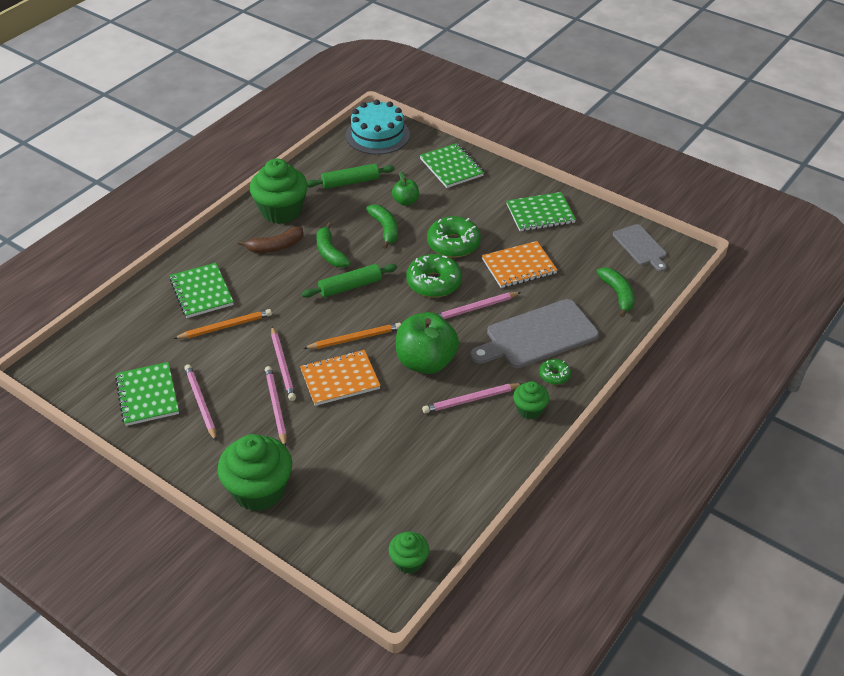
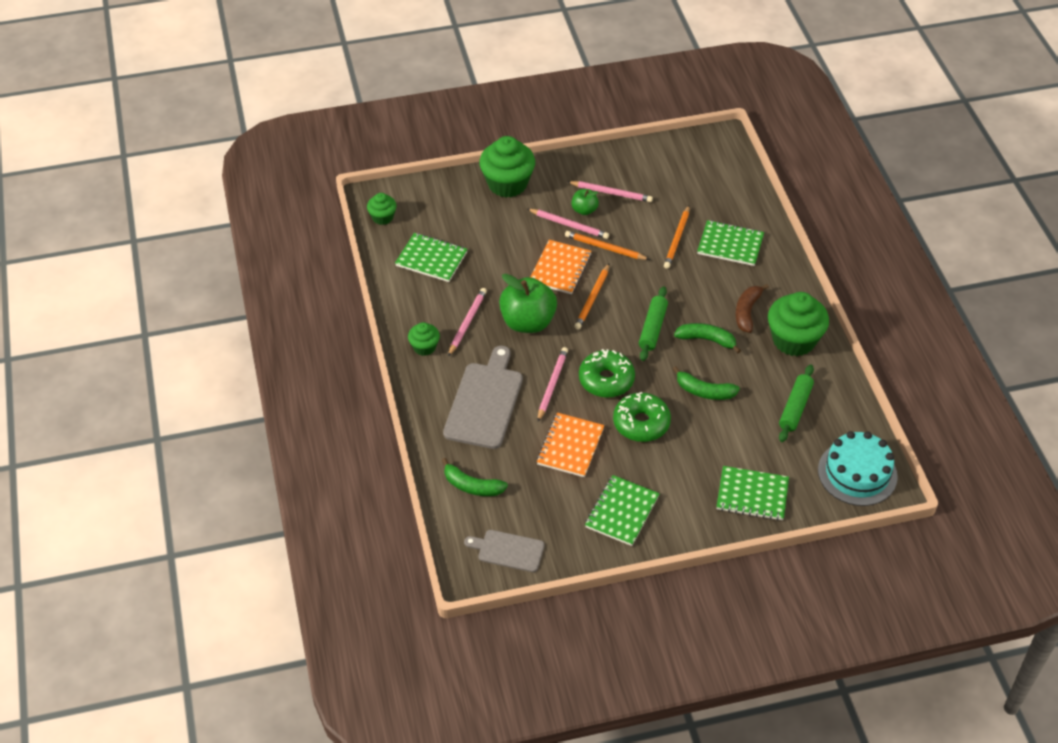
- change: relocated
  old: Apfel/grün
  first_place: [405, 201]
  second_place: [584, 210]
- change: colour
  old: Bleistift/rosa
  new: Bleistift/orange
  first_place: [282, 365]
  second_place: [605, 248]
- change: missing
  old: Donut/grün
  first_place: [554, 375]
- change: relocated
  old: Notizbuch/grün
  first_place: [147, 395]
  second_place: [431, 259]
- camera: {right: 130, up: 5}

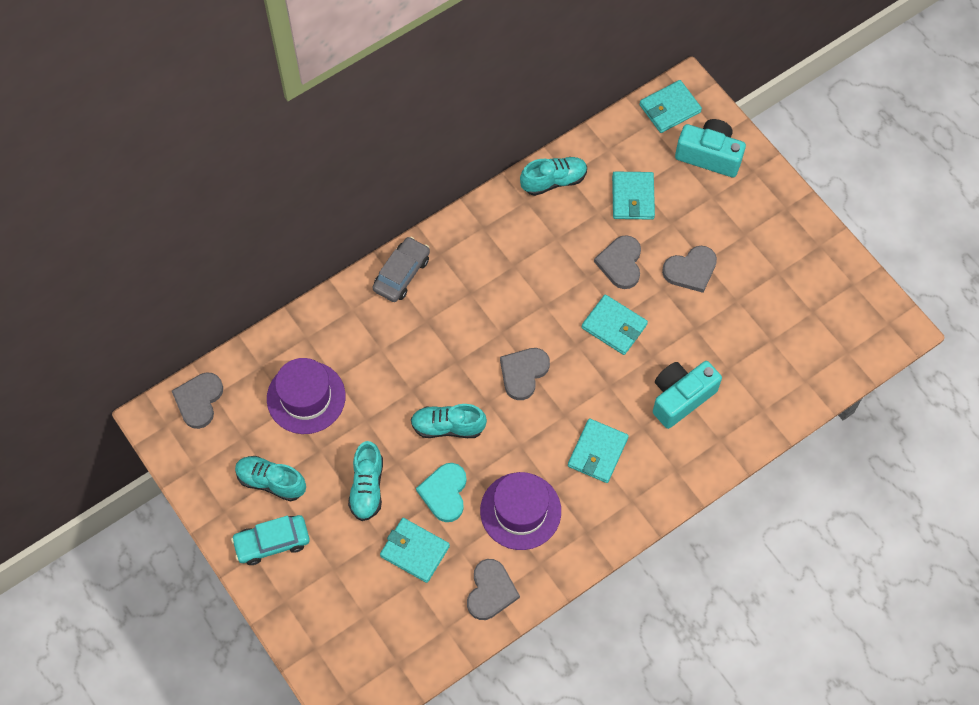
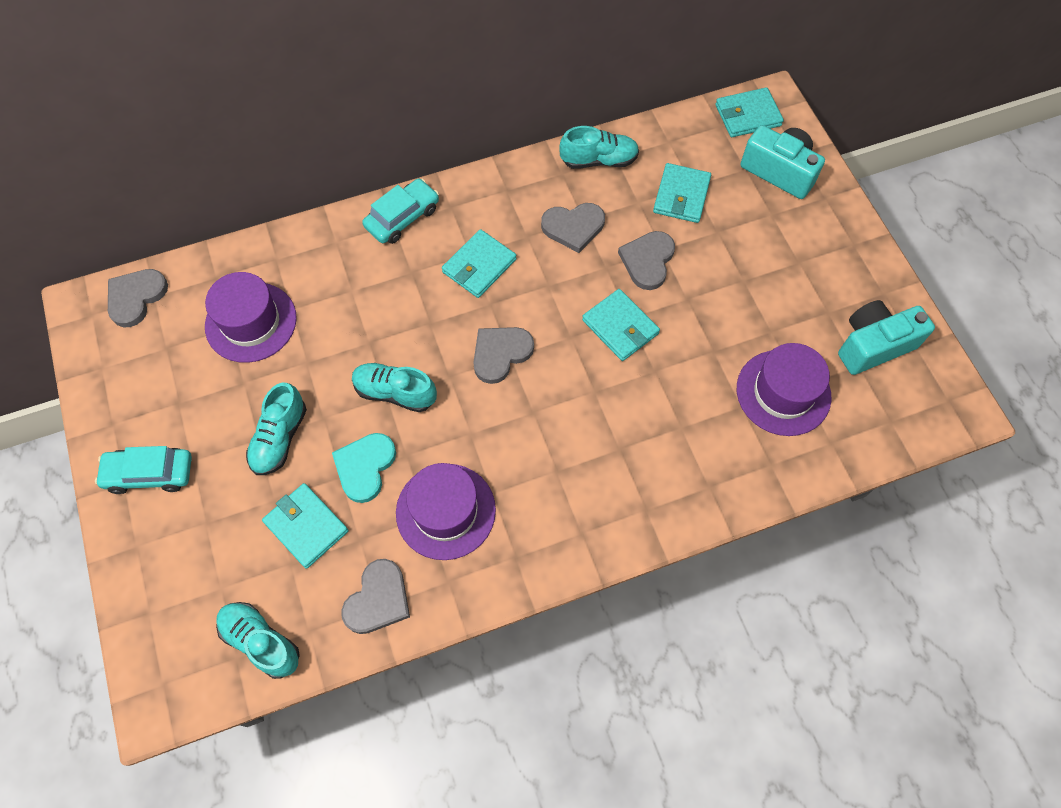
- change: colour
  old: Auto/grau
  new: Auto/türkis
  first_place: [401, 274]
  second_place: [402, 217]
- change: relocated
  old: Herz/grau
  first_place: [690, 270]
  second_place: [573, 227]
- change: relocated
  old: Kamera/türkis
  first_place: [680, 397]
  second_place: [873, 345]
- change: relocated
  old: Geldbörse/türkis
  first_place: [597, 452]
  second_place: [479, 266]
- change: relocated
  old: Schuh/türkis
  first_place: [271, 482]
  second_place: [261, 641]
- change: appeared
  new: Hut/lila
  second_place: [783, 392]
- camera: {right: 15, up: 0}

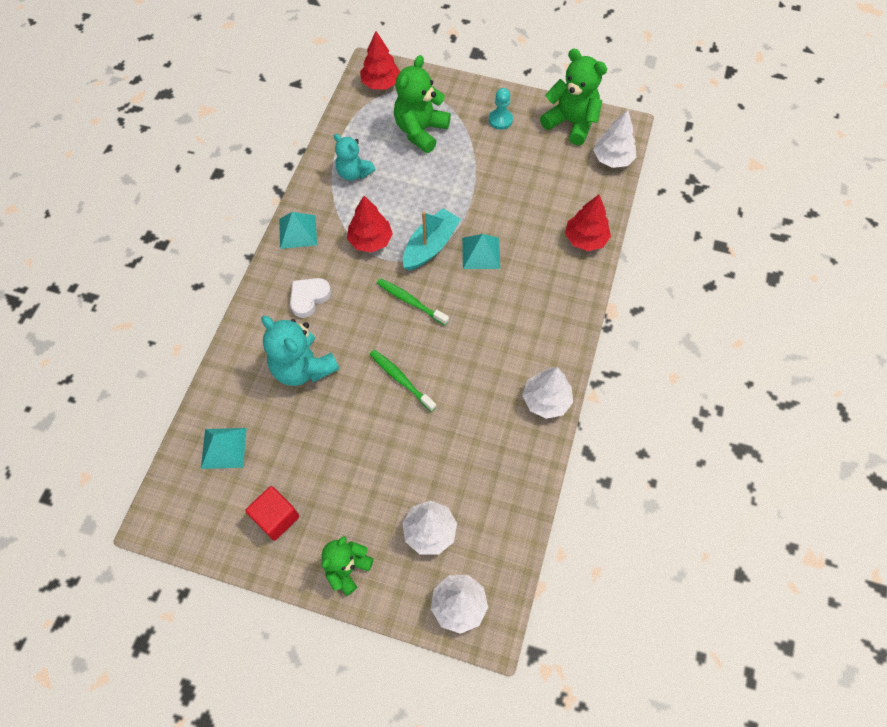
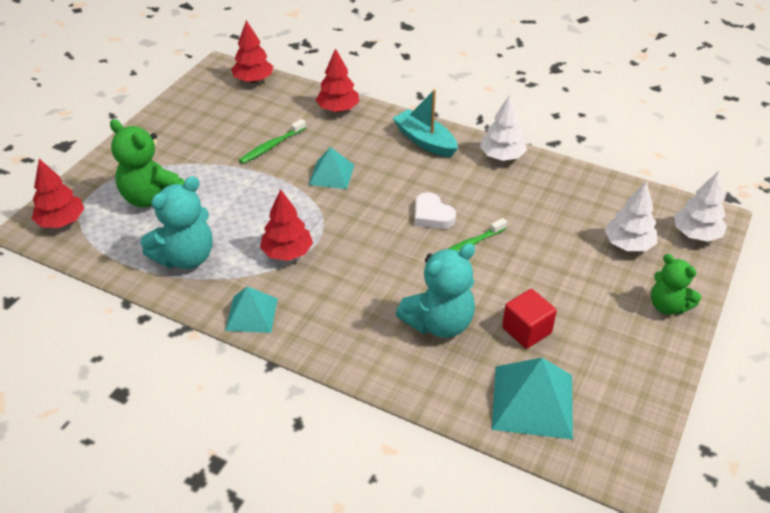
- change: missing
  old: Teddybär/grün
  first_place: [571, 123]
- change: missing
  old: Bauer/türkis
  first_place: [500, 120]
- change: colour
  old: Baum/weiß
  new: Baum/rot
  first_place: [612, 159]
  second_place: [253, 80]
- change: size
  old: Teddybär/türkis
  first_place: [354, 173]
  second_place: [186, 257]
  factor: 1.54
- change: relocated
  old: Boot/türkis
  first_place: [430, 246]
  second_place: [425, 141]
- change: relocated
  old: Herz/weiß
  first_place: [309, 298]
  second_place: [432, 215]
- change: relocated
  old: Zahnbürste/grün
  first_place: [410, 301]
  second_place: [271, 146]
- change: size
  old: Pyramide/türkis
  first_place: [224, 448]
  second_place: [532, 401]
  factor: 1.57
- change: relocated
  old: Kubus/rot
  first_place: [276, 517]
  second_place: [526, 330]
- camera: {right: -80, up: -20}

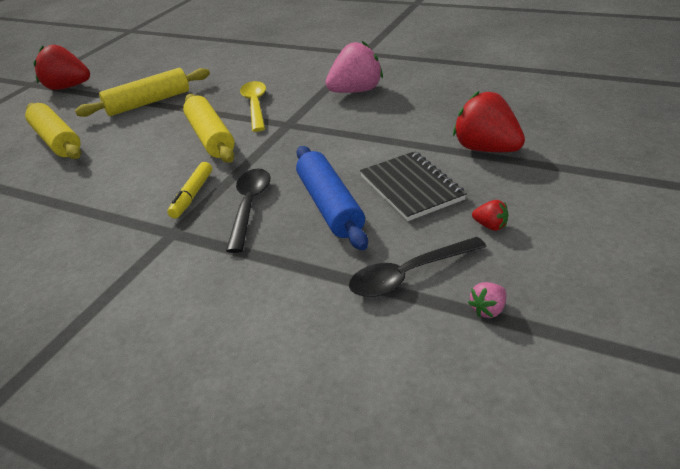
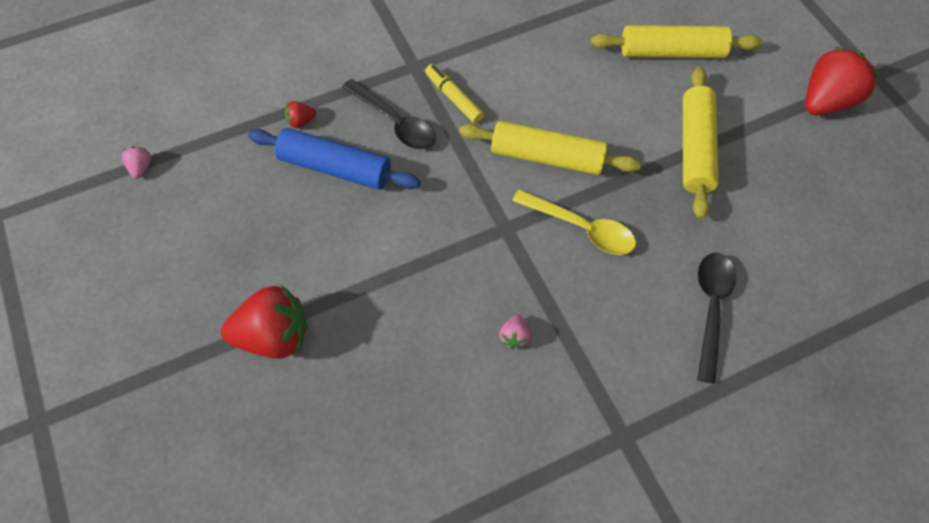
- change: size
  old: Erdbeere/rosa
  first_place: [356, 91]
  second_place: [514, 337]
  factor: 0.43
- change: missing
  old: Notizbuch/schwarz
  first_place: [411, 188]
- change: relocated
  old: Erdbeere/rot
  first_place: [490, 226]
  second_place: [301, 121]
- change: relocated
  old: Löffel/schwarz
  first_place: [409, 275]
  second_place: [711, 308]
- camera: {right: 125, up: 25}

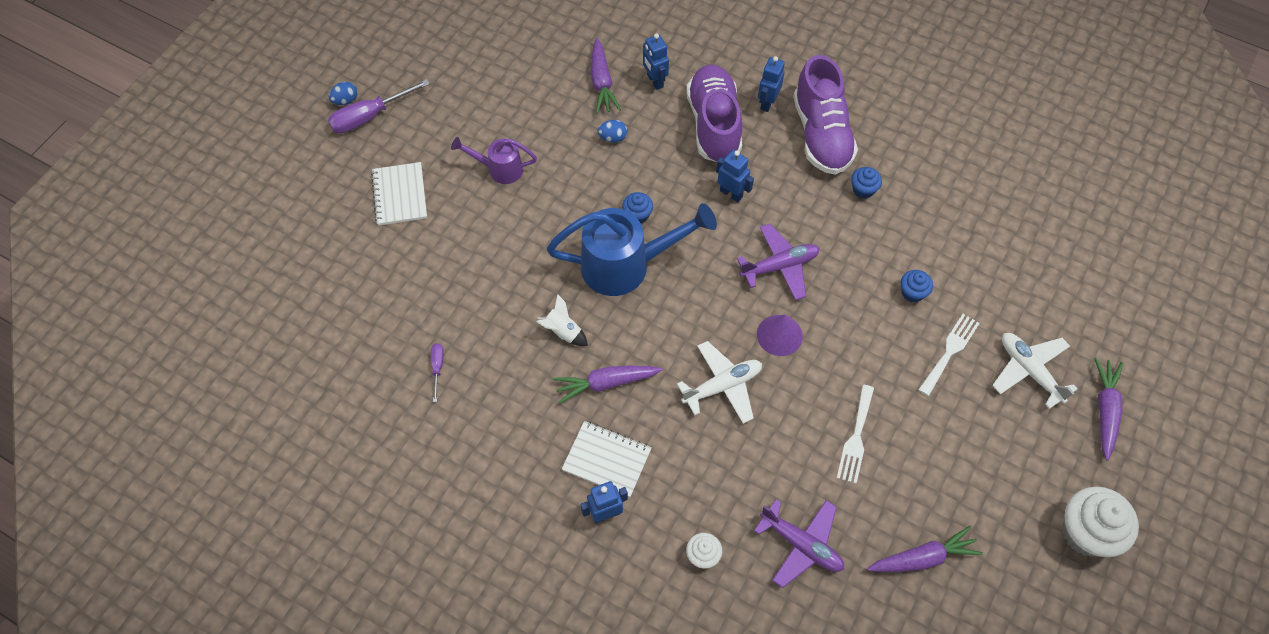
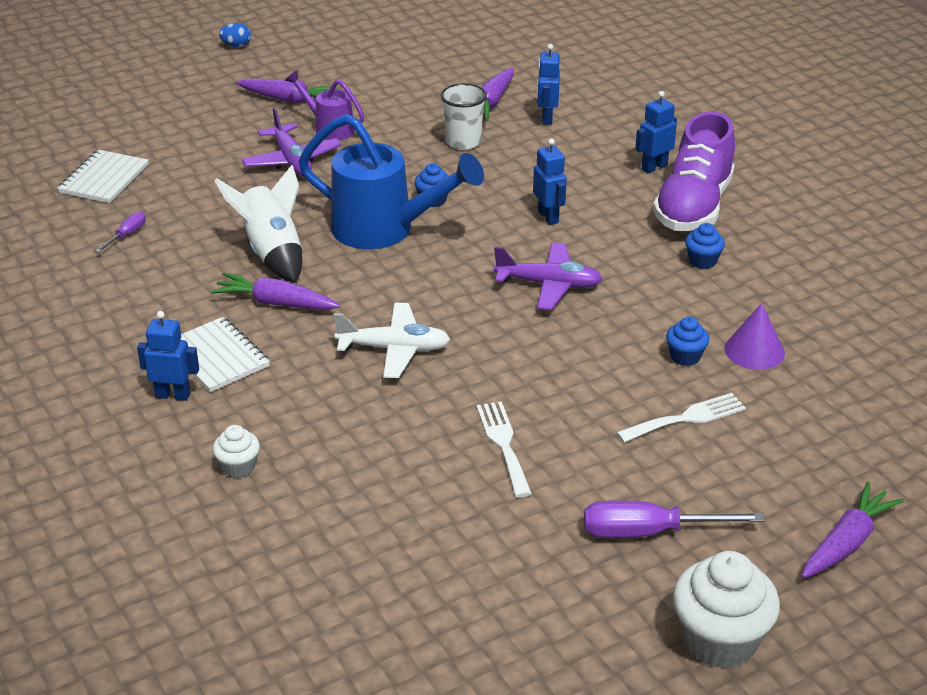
- change: missing
  old: Schuh/lila
  first_place: [714, 124]
- change: relocated
  old: Schraubenzieher/lila
  first_place: [369, 116]
  second_place: [649, 532]
- change: exchanged
  old: Ei/blau
  new: Becher/weiß
  first_place: [613, 138]
  second_place: [463, 142]
- change: relocated
  old: Notizbuch/weiß
  first_place: [400, 195]
  second_place: [104, 179]
- change: size
  old: Rakete/weiß
  first_place: [563, 331]
  second_place: [272, 253]
  factor: 1.83
- change: relocated
  old: Kegel/lila
  first_place: [779, 335]
  second_place: [754, 350]
- change: missing
  old: Flugzeug/weiß
  first_place: [1029, 371]
- change: spun
  old: Gabel/weiß
  first_place: [856, 438]
  second_place: [503, 444]
  degrees: 120
- change: relocated
  old: Flugzeug/lila
  first_place: [801, 545]
  second_place: [292, 160]
- change: relocated
  old: Karotte/lila
  first_place: [923, 558]
  second_place: [290, 100]
- camera: {right: 30, up: -25}

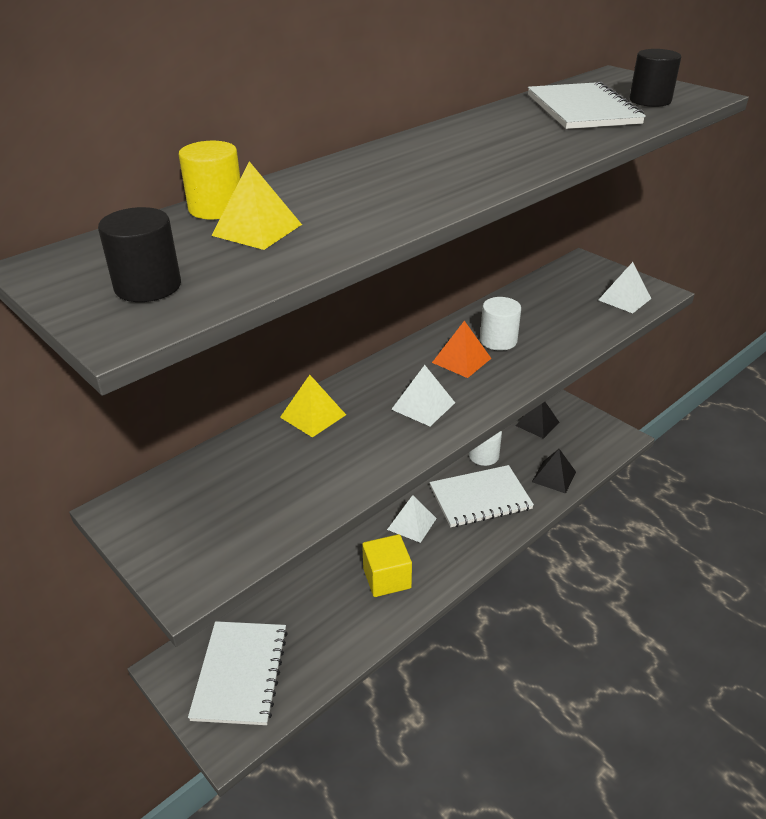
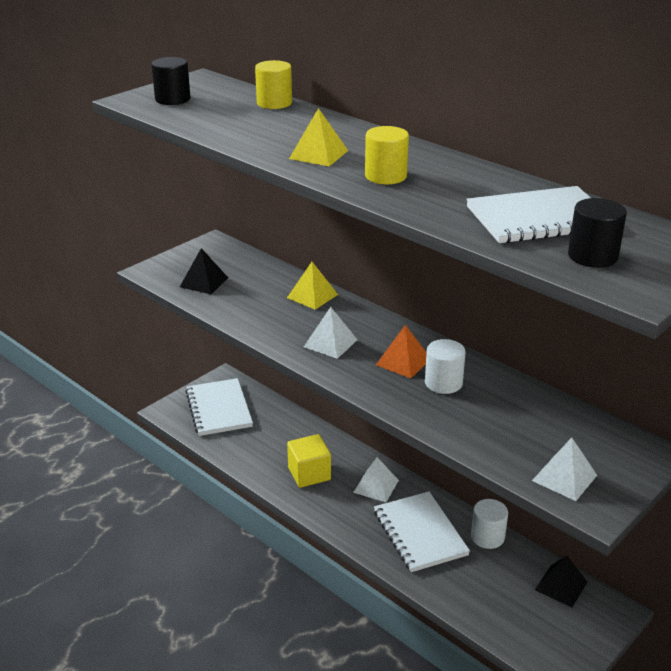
- change: relocated
  old: Pyramide/gelb
  first_place: [257, 230]
  second_place: [318, 154]
- change: relocated
  old: Pyramide/schwarz
  first_place: [554, 477]
  second_place: [204, 282]
- change: spun
  old: Notizbuch/weiß
  first_place: [240, 673]
  second_place: [218, 409]
  degrees: 75
- change: appeared
  new: Vollzylinder/gelb
  second_place: [385, 176]
- camera: {right: 85, up: -5}

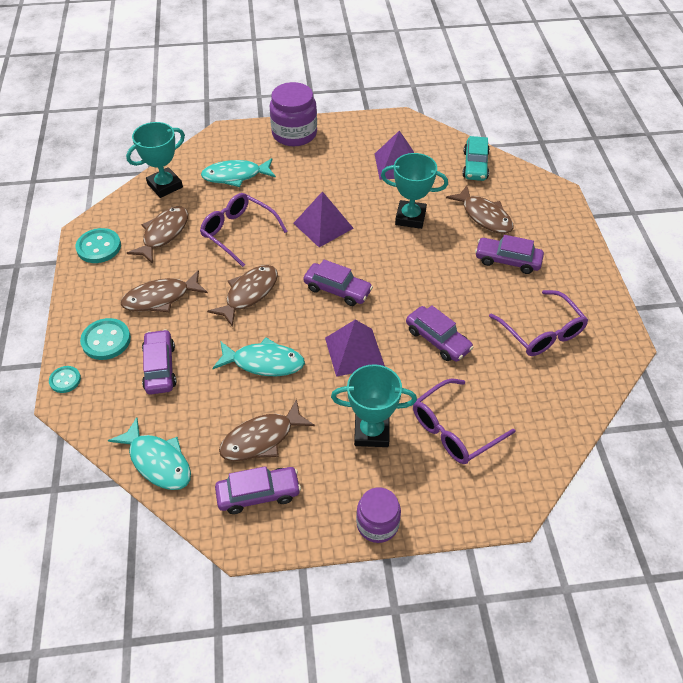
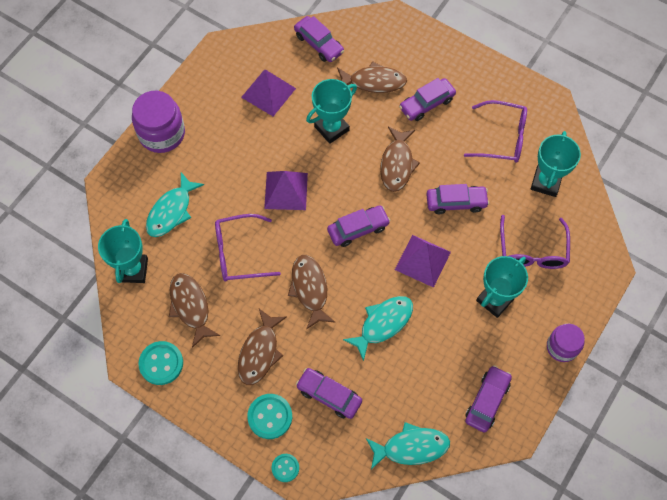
- change: colour
  old: Auto/türkis
  new: Auto/lila
  first_place: [475, 165]
  second_place: [319, 44]
- change: relocated
  old: Fisch/braun
  first_place: [261, 439]
  second_place: [397, 164]
- change: appeared
  new: Pokal/türkis
  second_place: [546, 182]
- camera: {right: -50, up: 15}

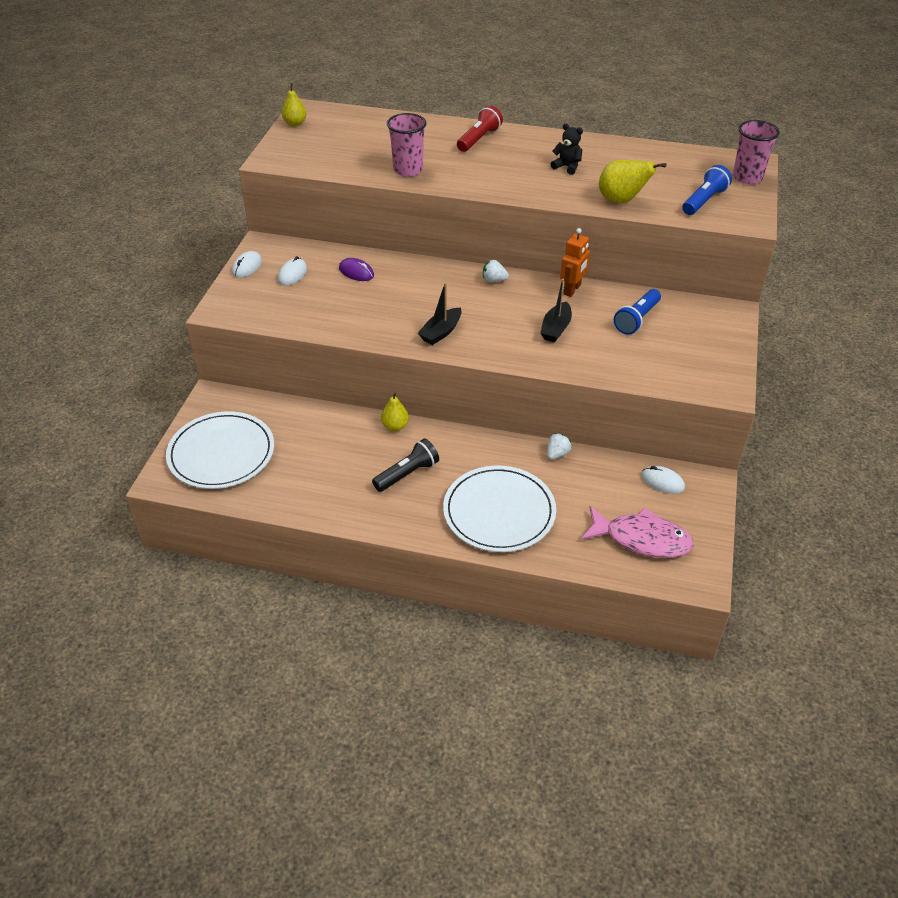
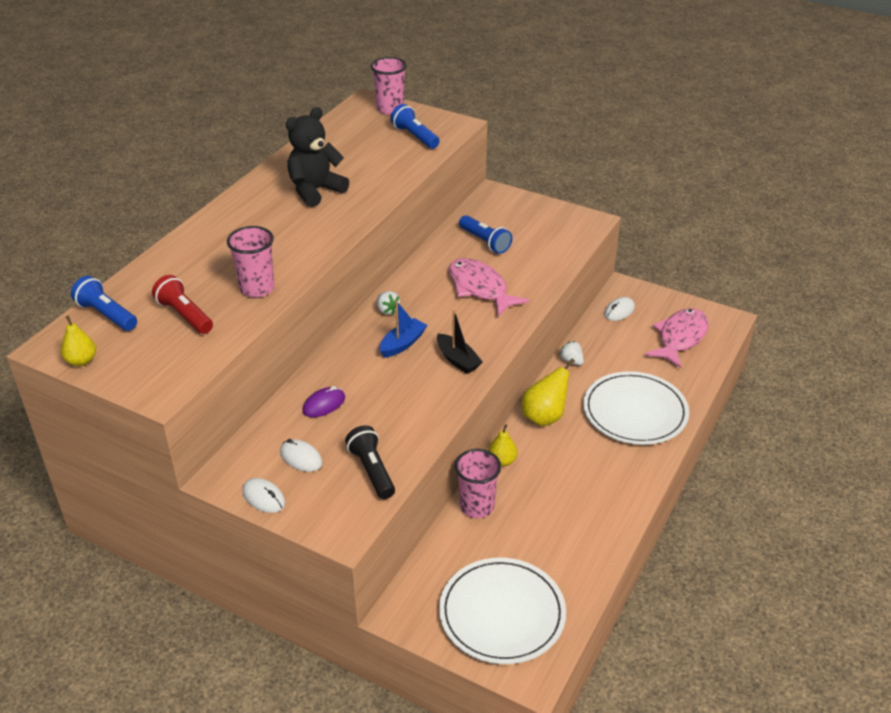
- change: relocated
  old: Taschenlampe/rot
  first_place: [479, 139]
  second_place: [184, 315]
- change: size
  old: Teddybär/schwarz
  first_place: [567, 167]
  second_place: [315, 191]
  factor: 1.88
- change: relocated
  old: Birne/gelb
  first_place: [621, 200]
  second_place: [544, 417]
- change: missing
  old: Roboter/orange
  first_place: [572, 290]
- change: spun
  old: Erdbeere/weiß
  first_place: [494, 280]
  second_place: [387, 310]
  degrees: -60
- change: exchanged
  old: Boot/schwarz
  new: Fisch/rosa
  first_place: [556, 328]
  second_place: [480, 288]
- change: relocated
  old: Taschenlampe/schwarz
  first_place: [407, 474]
  second_place: [372, 470]
- change: appeared
  new: Taschenlampe/blau
  second_place: [106, 315]
- change: appeared
  new: Boot/blau
  second_place: [402, 344]
- change: appeared
  new: Becher/rosa
  second_place: [476, 506]
- camera: {right: -75, up: -5}

